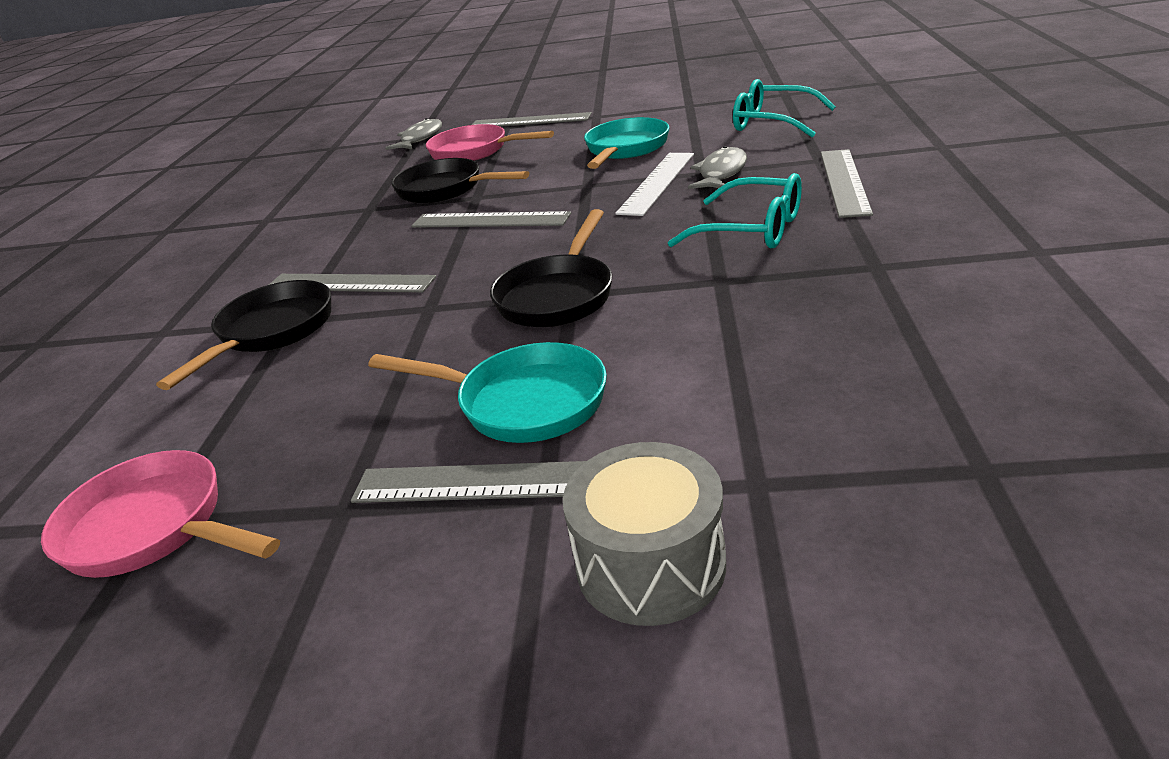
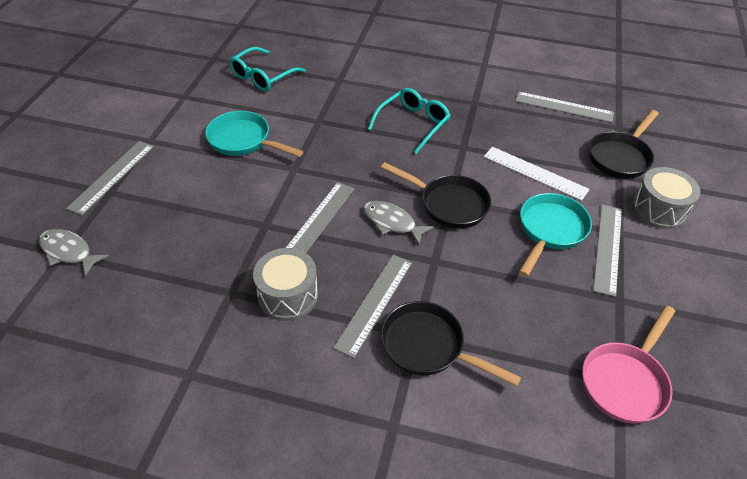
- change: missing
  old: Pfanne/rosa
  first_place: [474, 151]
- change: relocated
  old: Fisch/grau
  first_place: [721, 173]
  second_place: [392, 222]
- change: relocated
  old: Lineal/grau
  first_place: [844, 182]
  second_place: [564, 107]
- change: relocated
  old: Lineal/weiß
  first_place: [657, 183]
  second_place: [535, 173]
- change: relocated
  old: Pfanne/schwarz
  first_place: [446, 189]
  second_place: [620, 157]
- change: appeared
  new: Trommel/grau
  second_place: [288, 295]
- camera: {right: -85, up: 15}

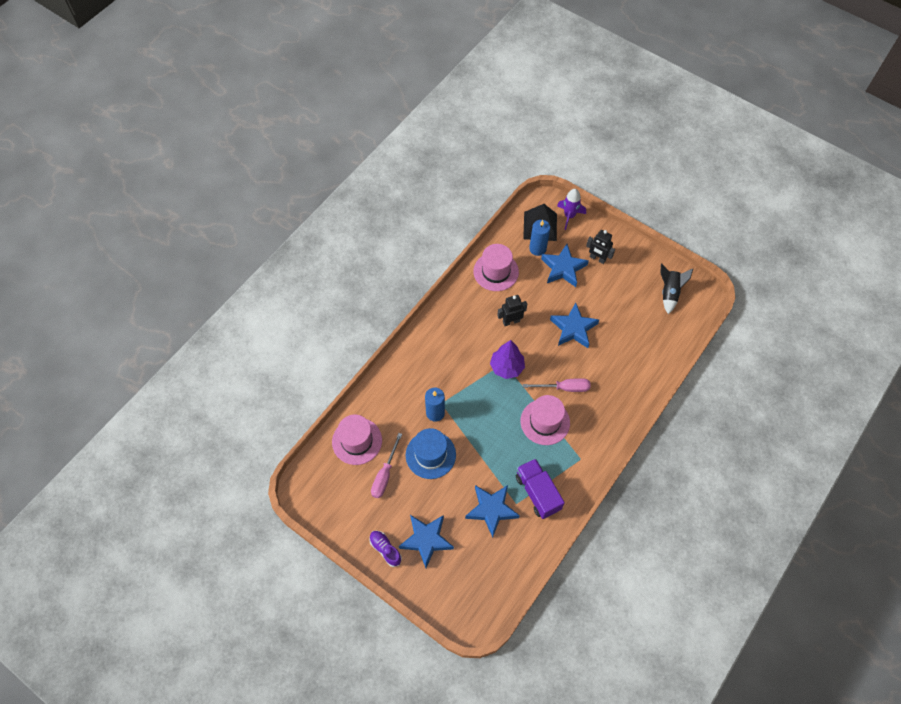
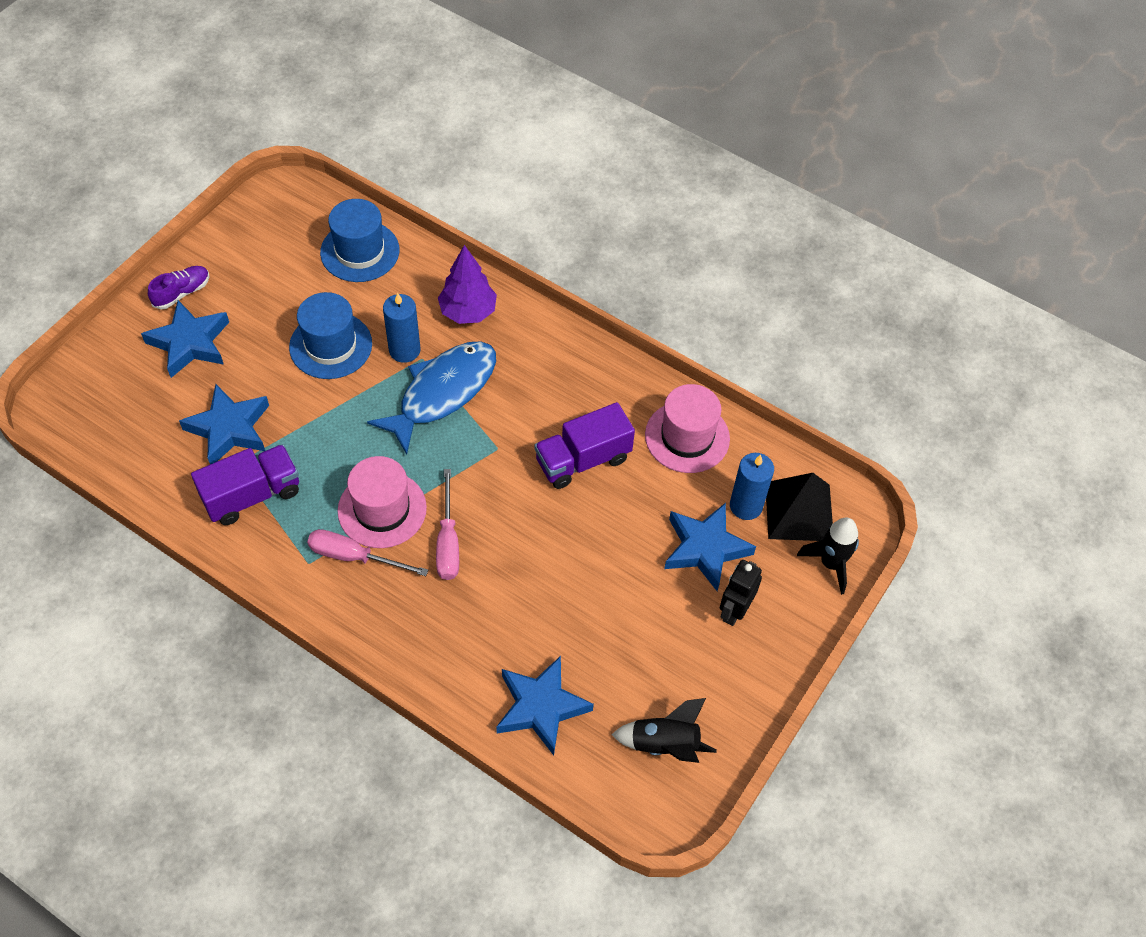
- change: colour
  old: Rakete/lila
  new: Rakete/schwarz
  first_place: [569, 216]
  second_place: [830, 563]
- change: exchanged
  old: Roboter/schwarz
  new: Lastwagen/lila
  first_place: [511, 321]
  second_place: [583, 460]
- change: relocated
  old: Stern/blau
  first_place: [573, 328]
  second_place: [541, 707]
- change: relocated
  old: Baum/lila
  first_place: [507, 367]
  second_place: [468, 312]
- change: colour
  old: Hut/rosa
  new: Hut/blau
  first_place: [357, 441]
  second_place: [360, 251]
- change: relocated
  old: Schraubenzieher/rosa
  first_place: [385, 475]
  second_place: [354, 557]
- change: appeared
  new: Fisch/blau
  second_place: [442, 393]
- camera: {right: 85, up: -5}

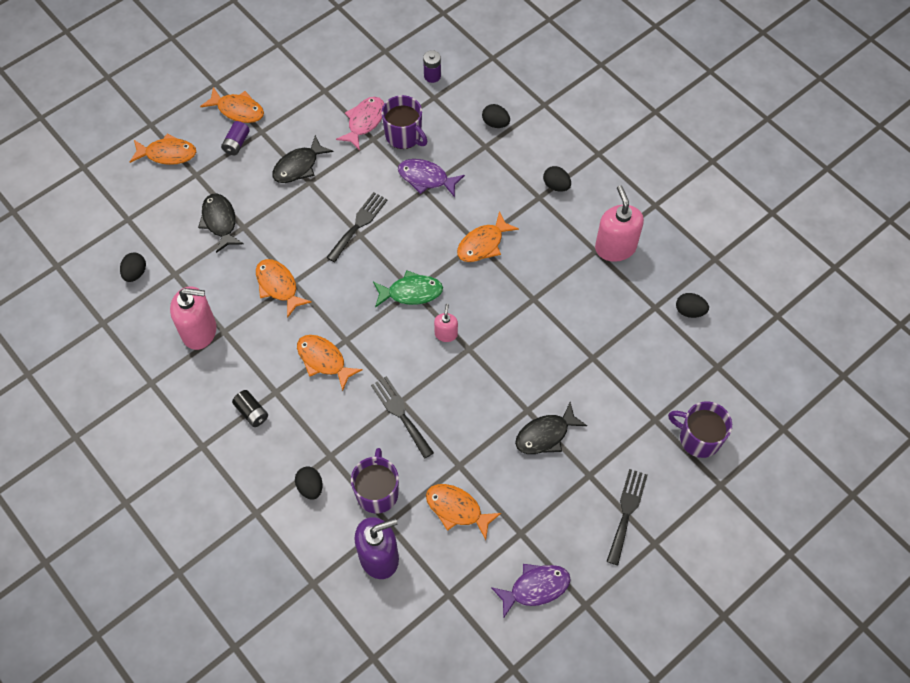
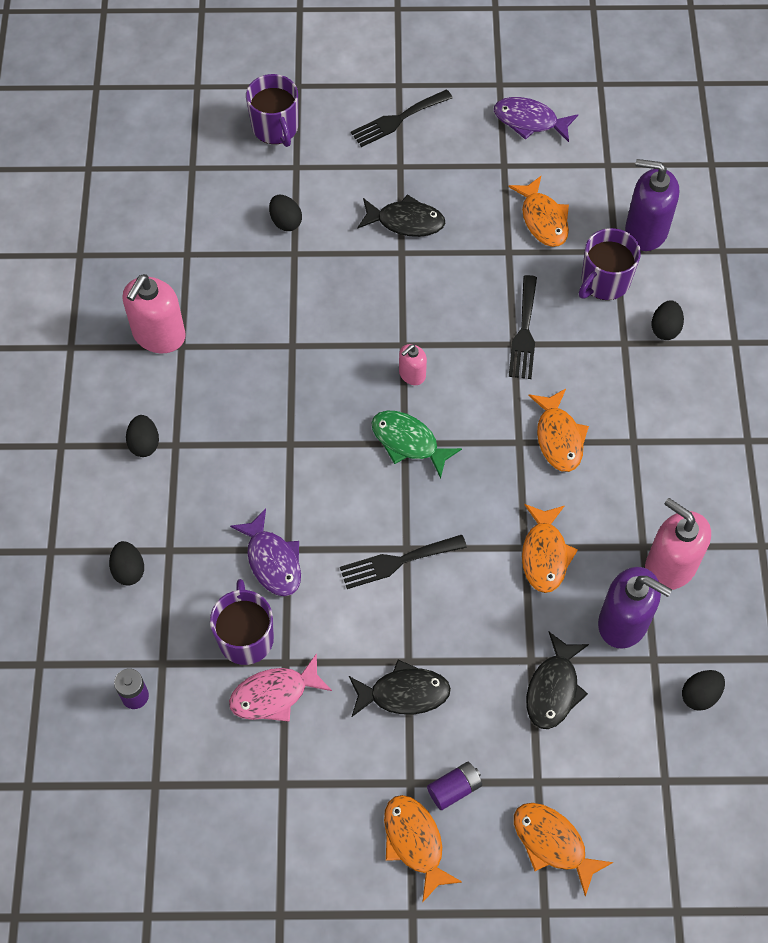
- change: missing
  old: Fisch/orange
  first_place: [483, 244]
- change: relocated
  old: Ei/schwarz
  first_place: [689, 311]
  second_place: [286, 221]
- change: missing
  old: Batterie/schwarz
  first_place: [252, 412]
- change: appeared
  new: Seifenspender/lila
  second_place: [623, 622]
- camera: {right: -140, up: 0}

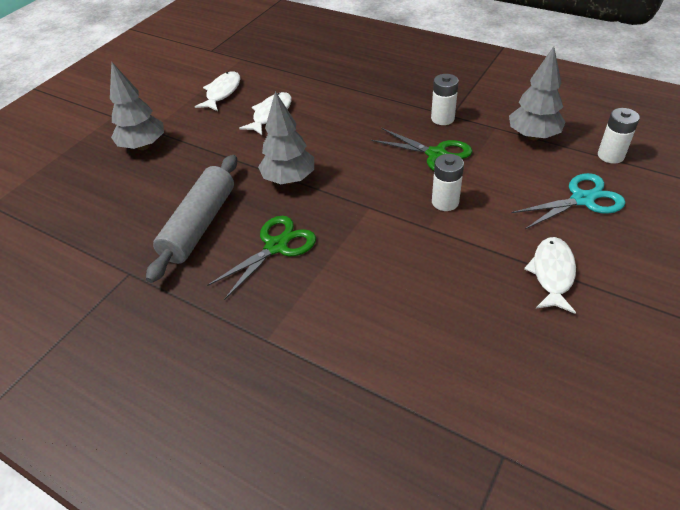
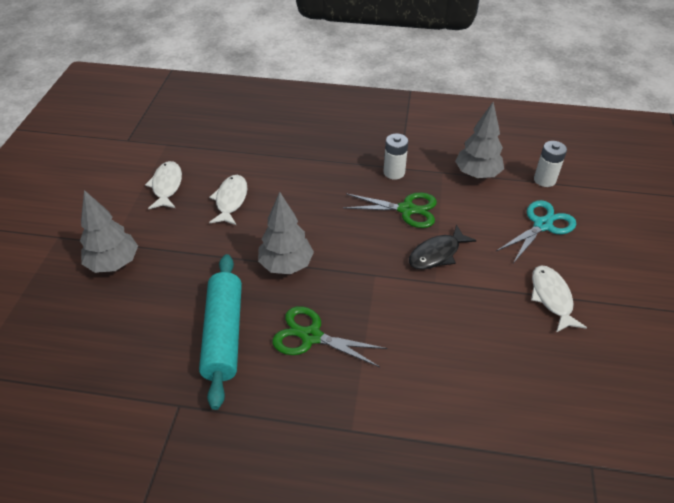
- change: exchanged
  old: Batterie/weiß
  new: Fisch/schwarz
  first_place: [445, 202]
  second_place: [437, 254]
- change: colour
  old: Nudelholz/grau
  new: Nudelholz/türkis
  first_place: [199, 225]
  second_place: [223, 334]
- change: spun
  old: Schere/grün
  first_place: [276, 246]
  second_place: [311, 336]
  degrees: -90
- camera: {right: -25, up: 0}

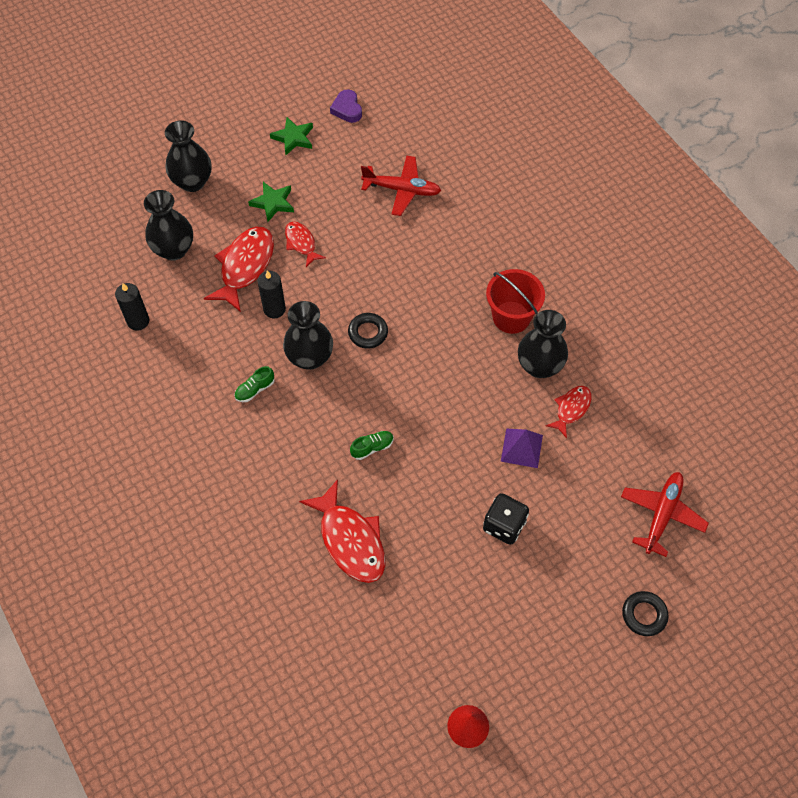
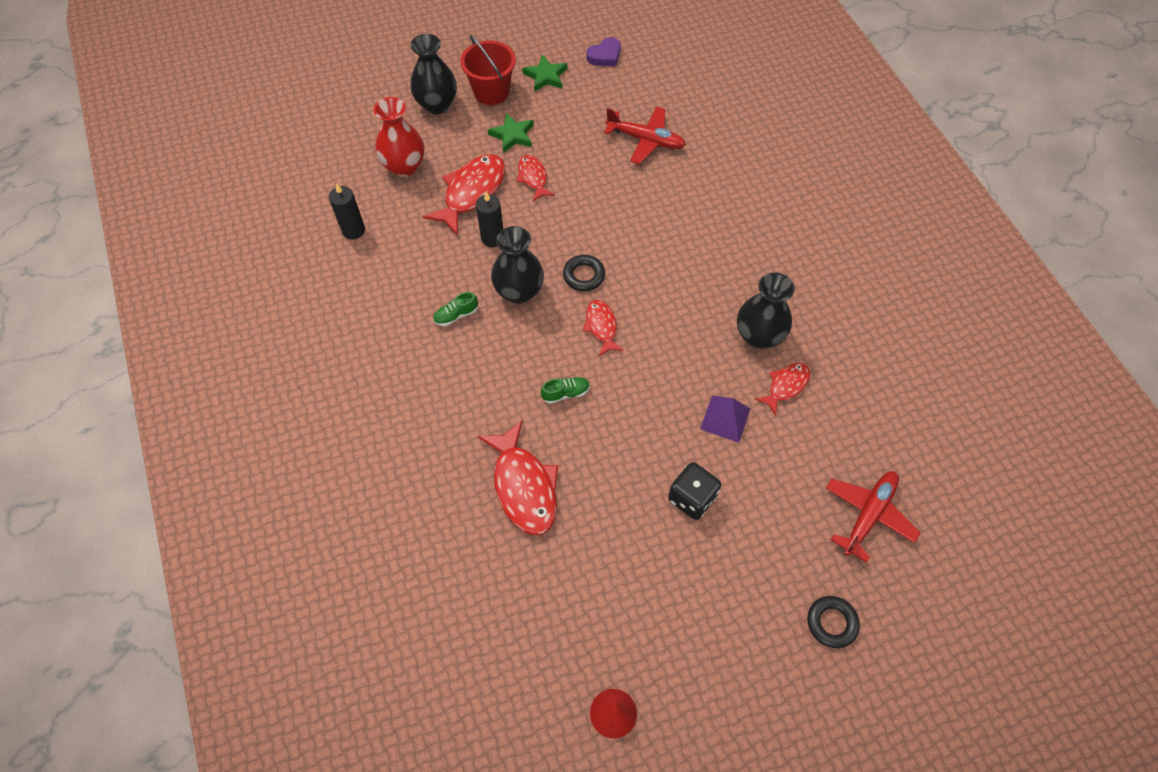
- change: spun
  old: Herz/lila
  first_place: [347, 109]
  second_place: [605, 56]
  degrees: -120
- change: colour
  old: Vase/schwarz
  new: Vase/rot
  first_place: [174, 250]
  second_place: [404, 166]
- change: relocated
  old: Eimer/rot
  first_place: [511, 317]
  second_place: [491, 92]
- change: appeared
  new: Fisch/rot
  second_place: [601, 327]
- camera: {right: 10, up: 0}

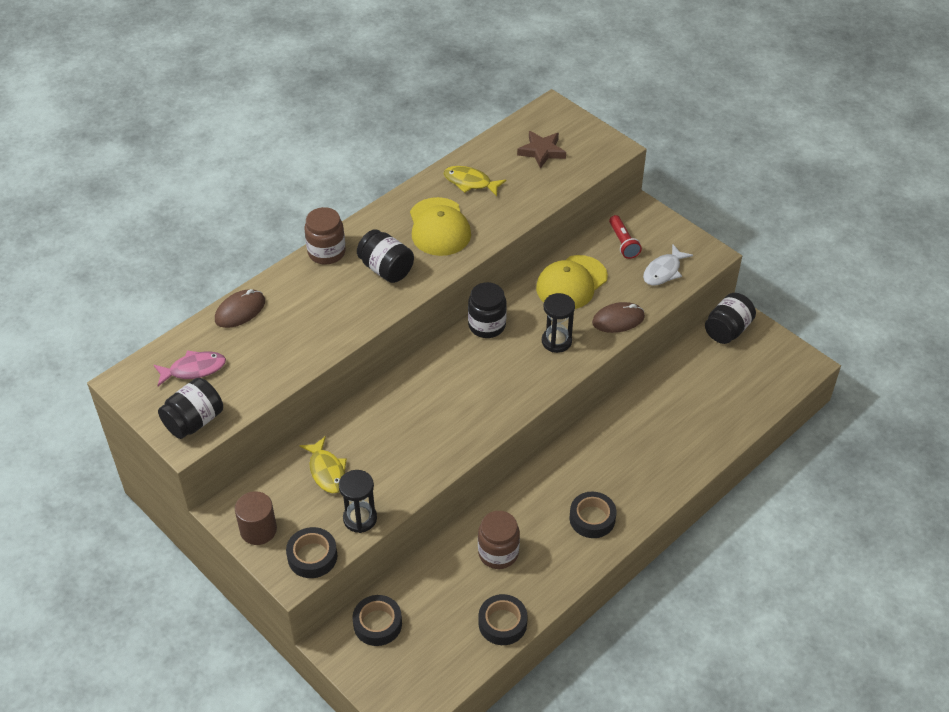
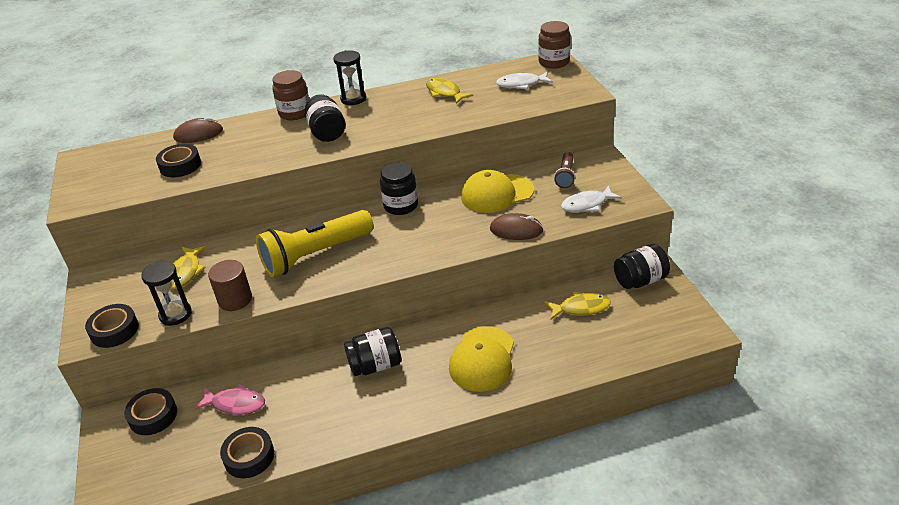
- change: exchanged
  old: Stern/braun
  new: Fisch/weiß
  first_place: [542, 151]
  second_place: [521, 84]
- change: relocated
  old: Kappe/gelb
  first_place: [439, 227]
  second_place: [482, 359]
- change: colour
  old: Taschenlampe/rot
  new: Taschenlampe/braun
  first_place: [623, 243]
  second_place: [565, 176]
- change: relocated
  old: Sanduhr/schwarz
  first_place: [556, 341]
  second_place: [353, 99]
- change: relocated
  old: Fisch/rosa
  first_place: [194, 369]
  second_place: [235, 404]
- change: relocated
  old: Einmachglas/schwarz
  first_place: [194, 421]
  second_place: [375, 365]
- change: relocated
  old: Vollzylinder/braun
  first_place: [258, 530]
  second_place: [235, 299]
- change: relocated
  old: Klebeband/schwarz
  first_place: [592, 518]
  second_place: [180, 165]
- change: relocated
  old: Einmachglas/braun
  first_place: [498, 553]
  second_place: [554, 62]
- change: appeared
  new: Taschenlampe/gelb
  second_place: [316, 255]
- change: appeared
  new: Fisch/gelb
  second_place: [581, 308]
- camera: {right: 30, up: -10}

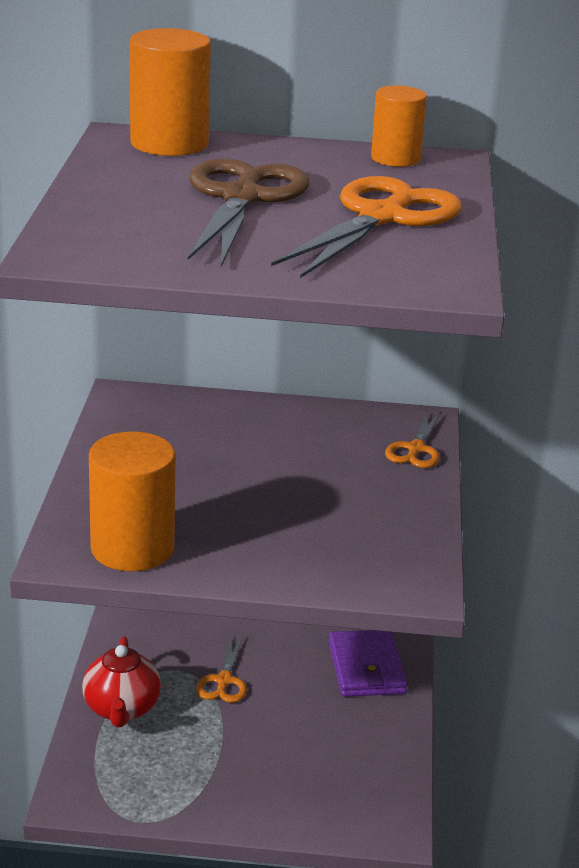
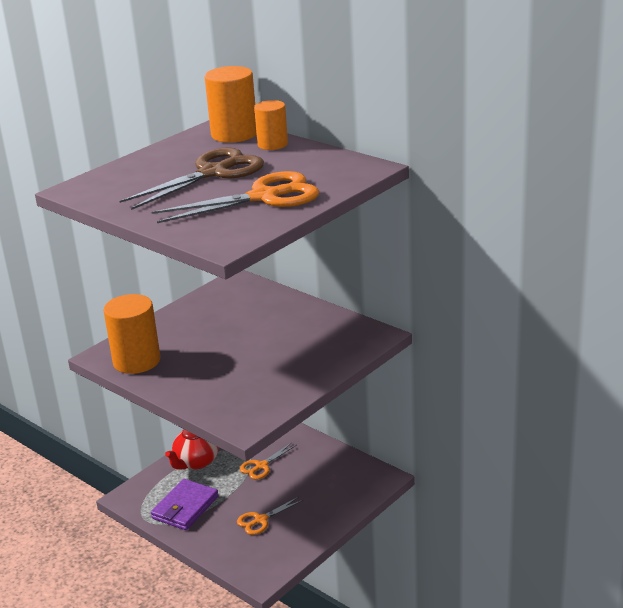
- change: relocated
  old: Vollzylinder/orange
  first_place: [395, 158]
  second_place: [272, 144]
- change: relocated
  old: Schere/orange
  first_place: [416, 449]
  second_place: [260, 520]
- change: relocated
  old: Geldbörse/lila
  first_place: [366, 668]
  second_place: [185, 507]
- camera: {right: 40, up: 0}

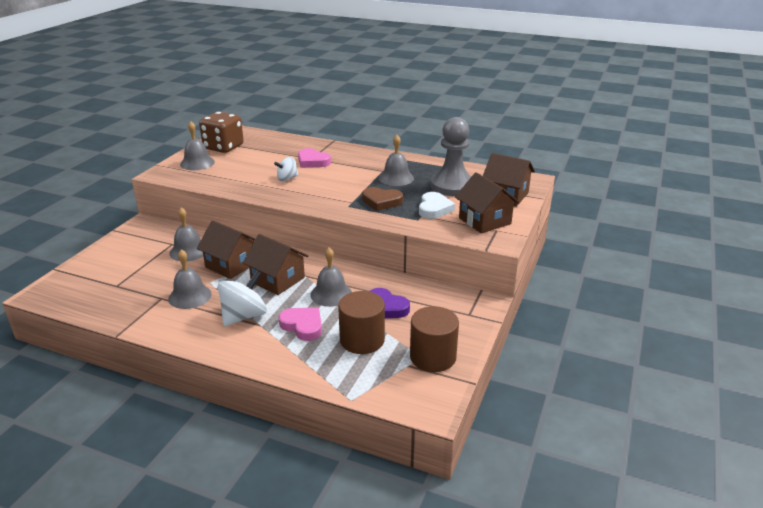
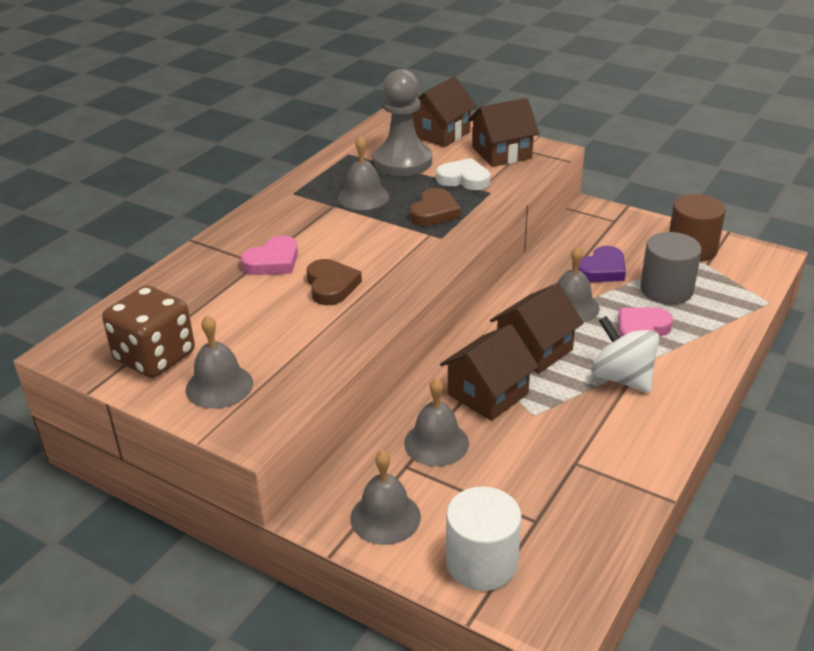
- change: exchanged
  old: Kreisel/weiß
  new: Herz/braun
  first_place: [287, 179]
  second_place: [331, 286]
- change: relocated
  old: Glocke/grau
  first_place: [190, 296]
  second_place: [385, 517]
- change: colour
  old: Vollzylinder/braun
  new: Vollzylinder/grau
  first_place: [362, 340]
  second_place: [666, 289]
- change: appeared
  new: Vollzylinder/weiß
  second_place: [481, 562]
- camera: {right: -80, up: 5}

